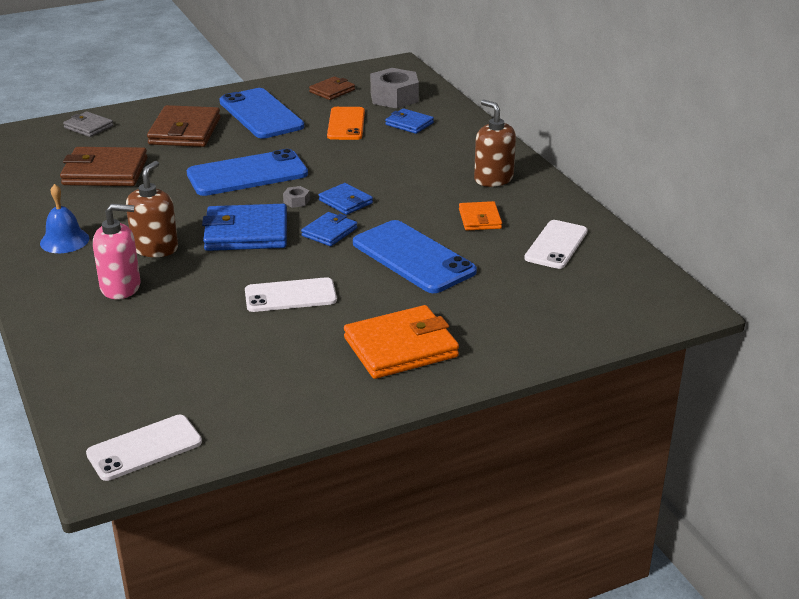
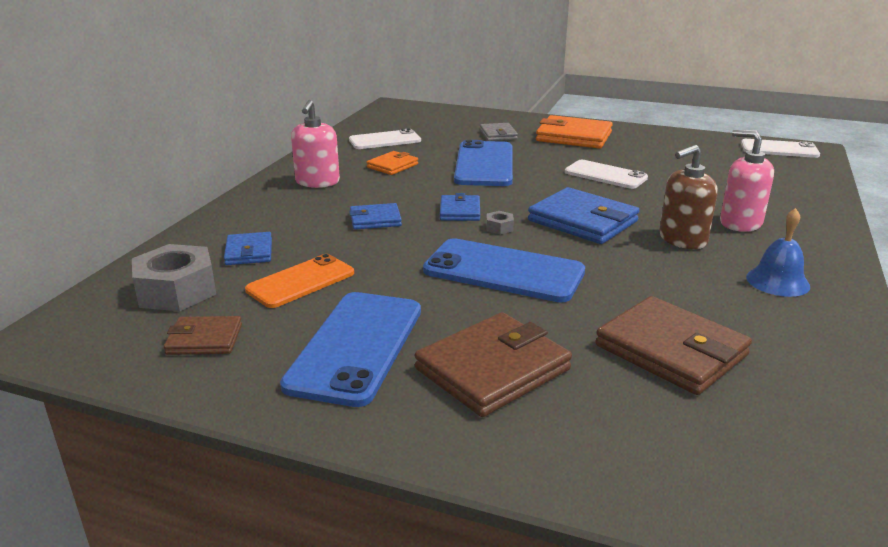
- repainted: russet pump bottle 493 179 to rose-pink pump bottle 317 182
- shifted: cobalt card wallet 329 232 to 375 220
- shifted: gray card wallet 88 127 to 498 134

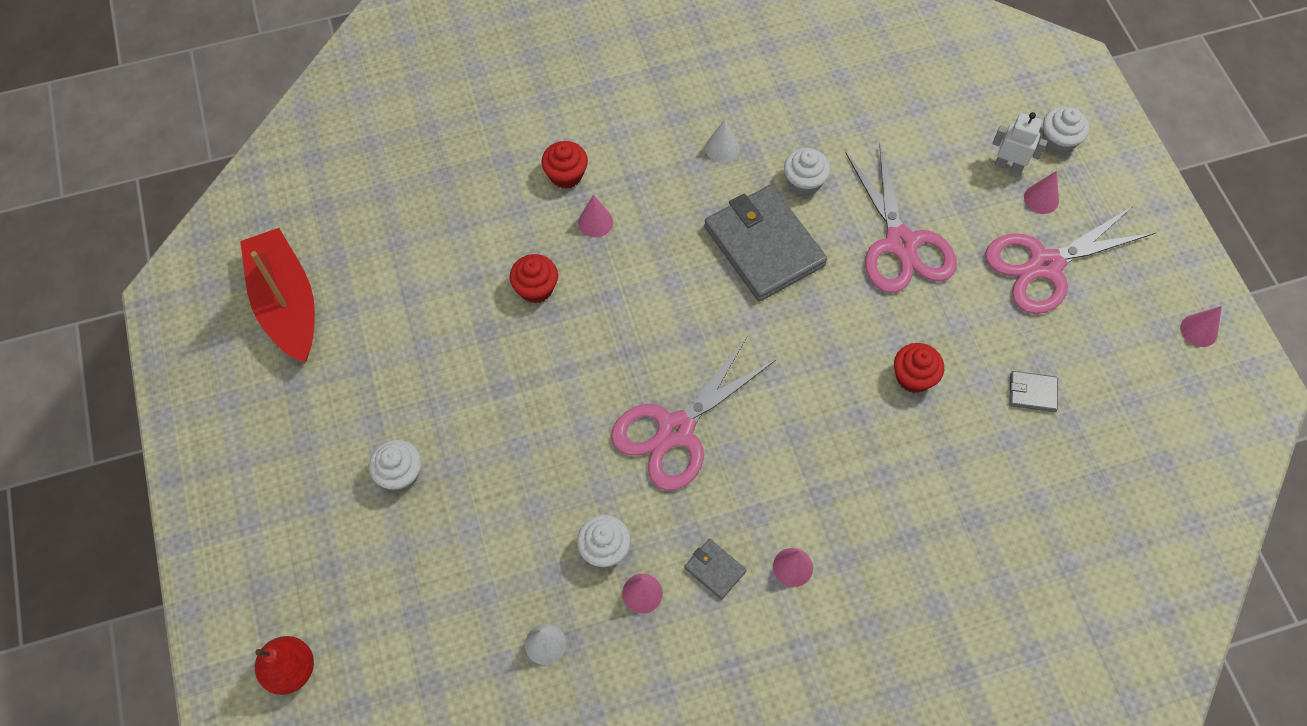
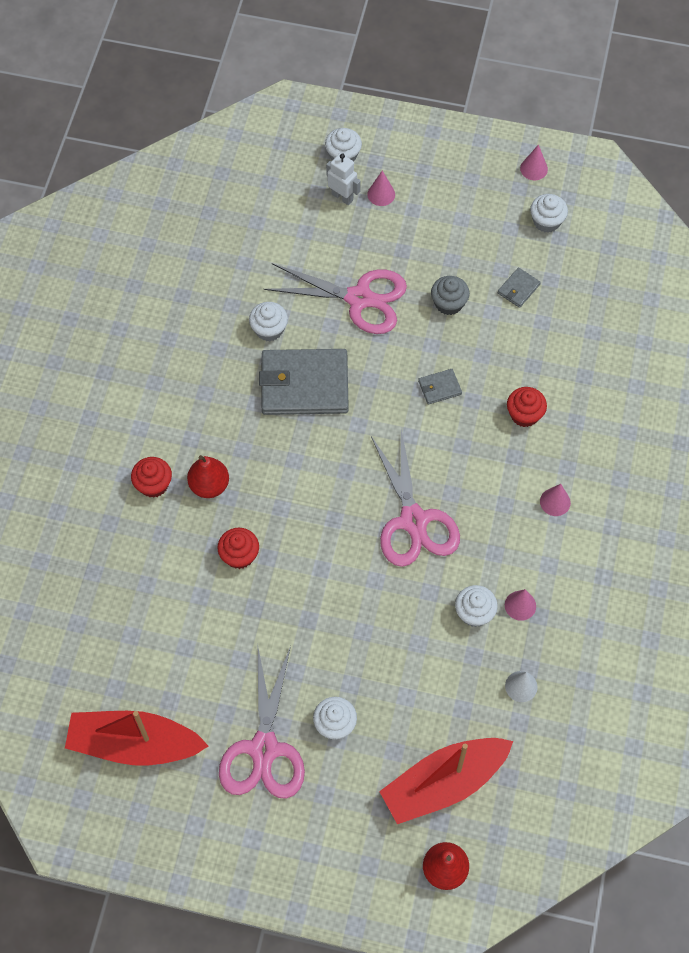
- swapped: rose-pink solid cone 595 222 to crimson pear fruit 209 485
- shifted: rose-pink pair of scissors 1045 265 to 264 749
- rotated: snow-white robot figure 1008 166 = 342 197 75 degrees clockwise
- new: crimson sailboat 444 783
- shifted: gray card wallet 715 569 to 439 387
- new: gray fairy cake 449 303
- shifted: crimson fairy cake 913 377 to 524 414
- new: snow-white fairy cake 546 221
- gone: snow-white solid cone 722 148

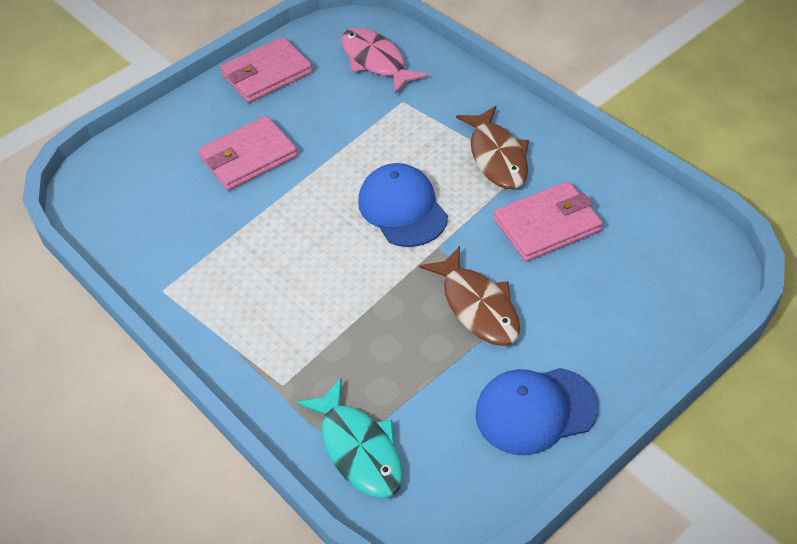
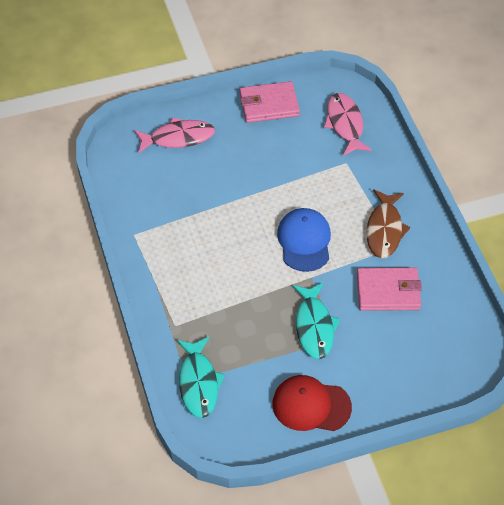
- new: rose-pink fish 178 138
- repainted: cobalt baseball cap 535 410 to crimson baseball cap 311 405
- repainted: russet fish 478 306 to aqua fish 314 326
- gone: rose-pink card wallet 249 157

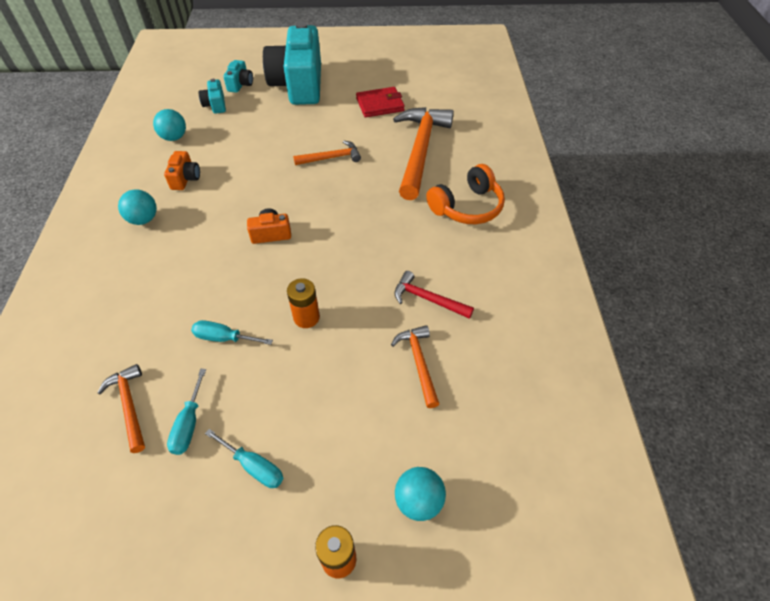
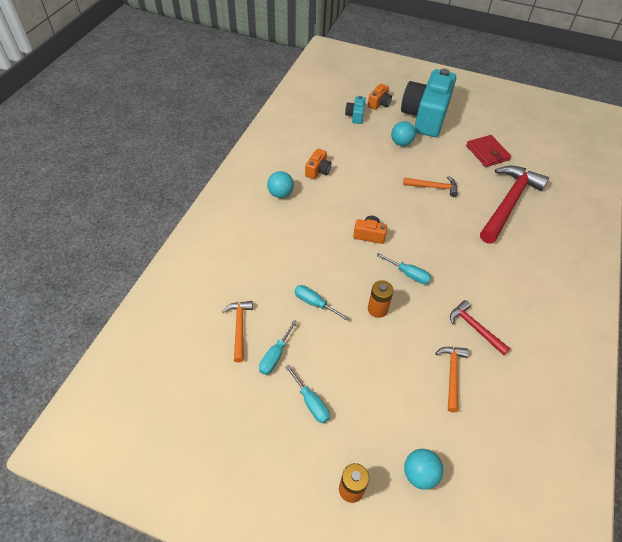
- repainted: aqua camera 240 84 to orange camera 379 103
- new: aqua flat screwdriver 408 274
- shifted: aqua ball 174 137 to 401 143
- rotated: crimson card wallet 380 105 = 487 153 60 degrees clockwise
- repainted: orange hammer 420 150 to crimson hammer 509 203
- gone: orange over-ear headphones 467 207

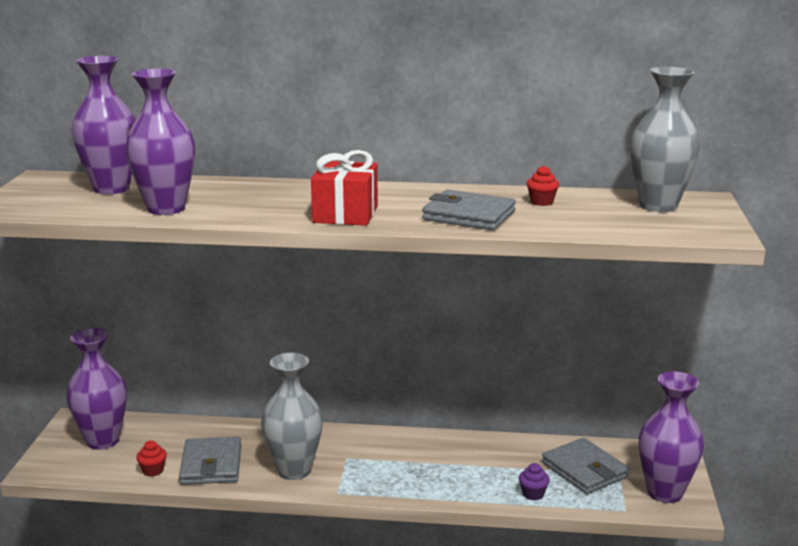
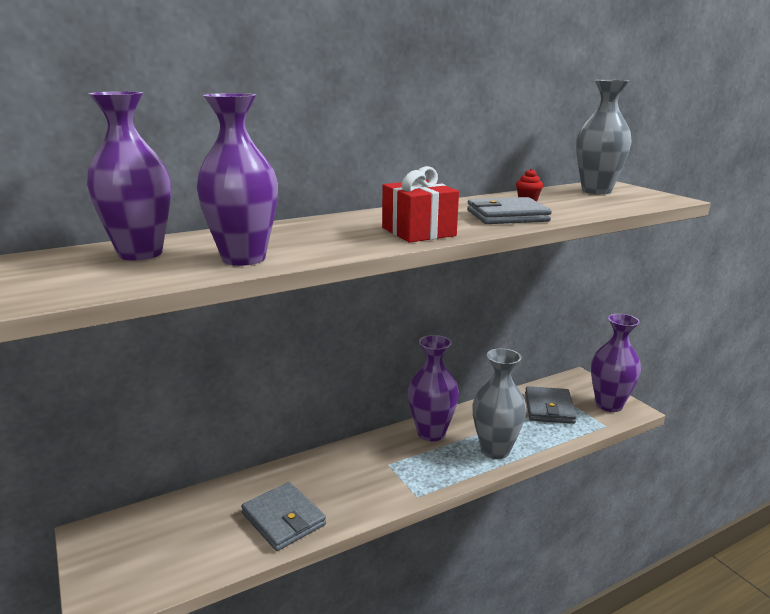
- shifted: royal purple flower vase 103 441 to 431 433
- shifted: gray flower vase 294 470 to 495 450
- rotated: gray card wallet 584 470 = 549 408 75 degrees clockwise
- gone: crimson fairy cake 153 470
- gone: royal purple fairy cake 533 494

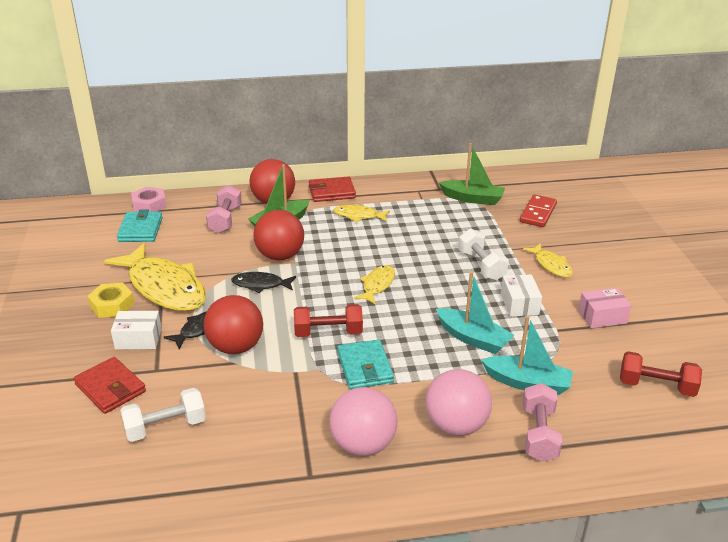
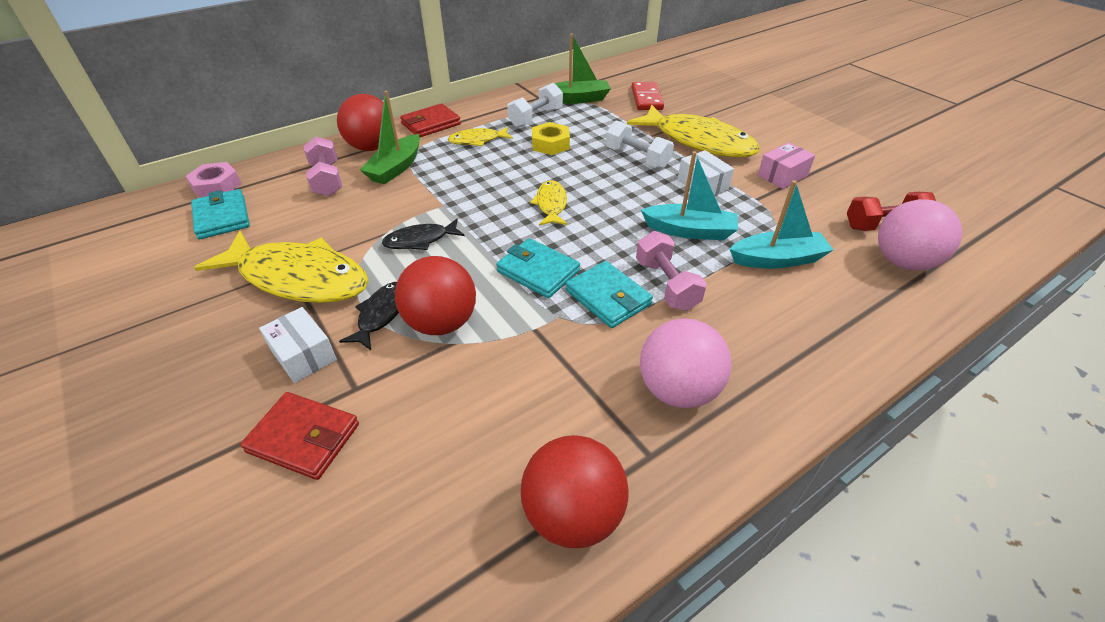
- rotated: snow-white box 138 339 = 303 355 75 degrees clockwise
- swapped: crimson hand weight 328 333 to aqua card wallet 538 271
- shifted: snow-white hand weight 165 427 to 536 118
- shifted: crimson ball 280 256 to 572 514
- shifted: golden hexagon nut 112 305 to 550 144
- scaled: golden fish 551 265 = 698 141 x2.07
- shifted: rose-pink hand weight 539 434 to 666 285
- shifted: rose-pink ball 456 425 to 903 262

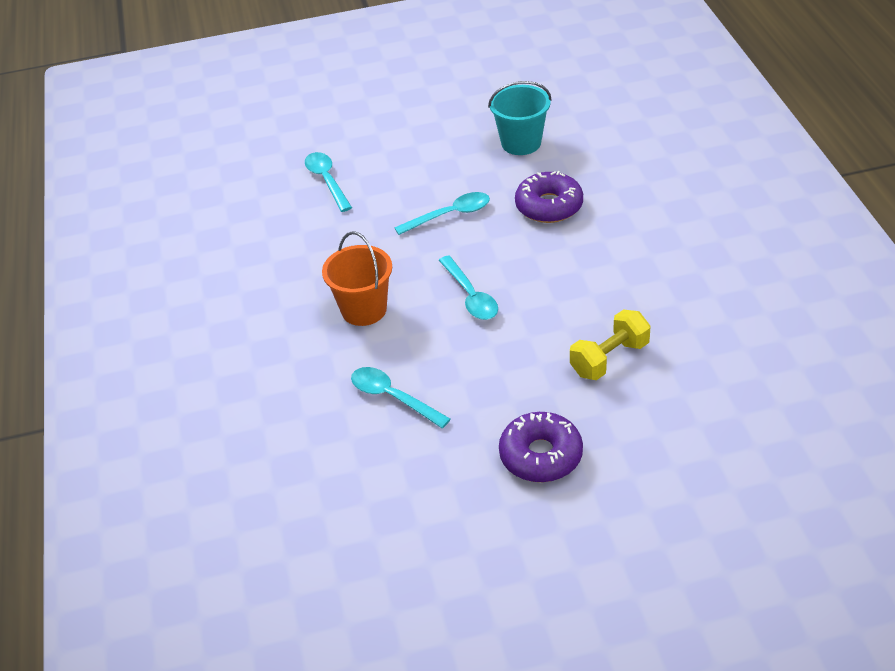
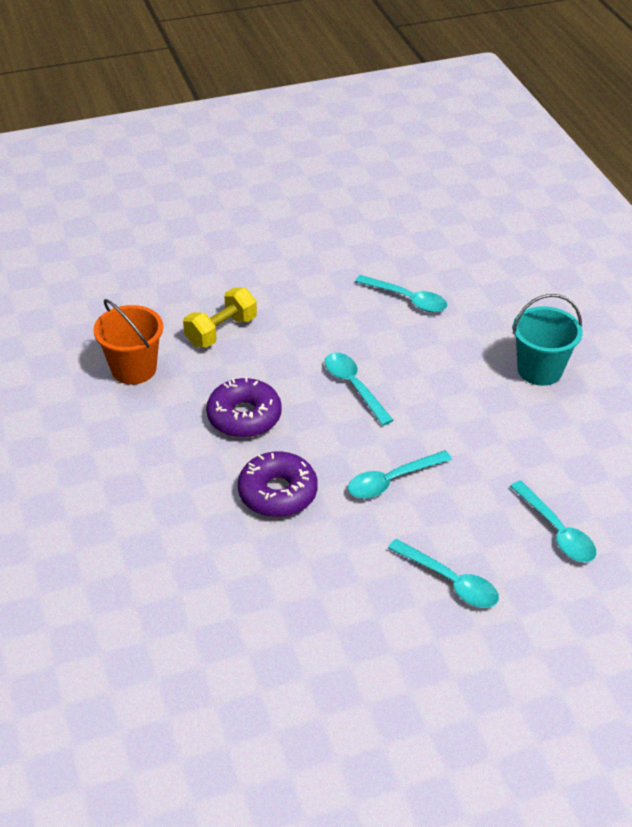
- shifted: orange pail 364 309 to 134 369
- shifted: royal purple donut 541 455 to 244 416
- new: aqua spoon 450 581
- shifted: aqua pail 521 143 to 539 370

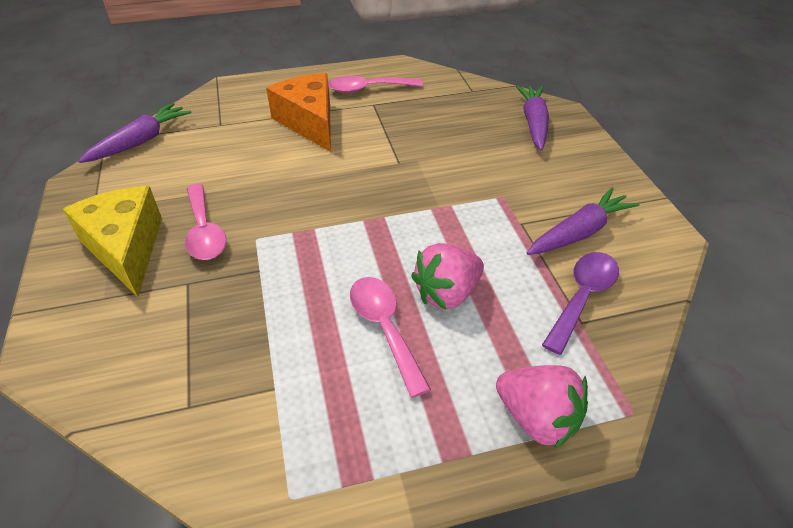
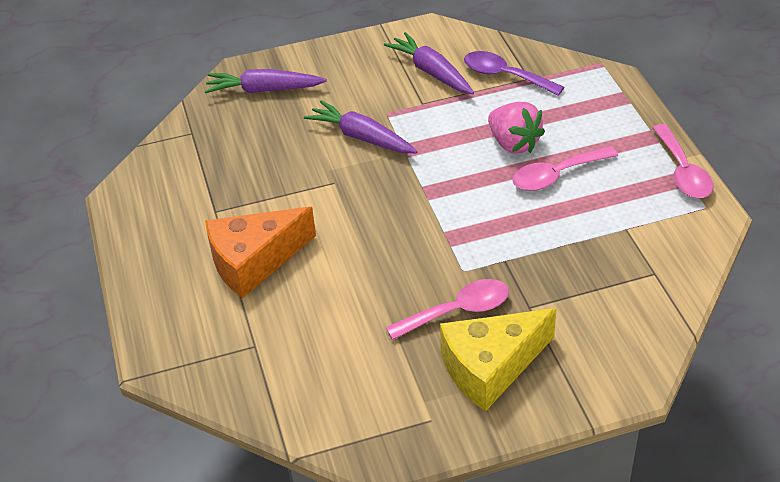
- shifted: royal purple toy carrot 141 141 to 361 137
- shifted: rose-pink spoon 368 89 to 682 171
- gone: rose-pink toy strawberry 537 419

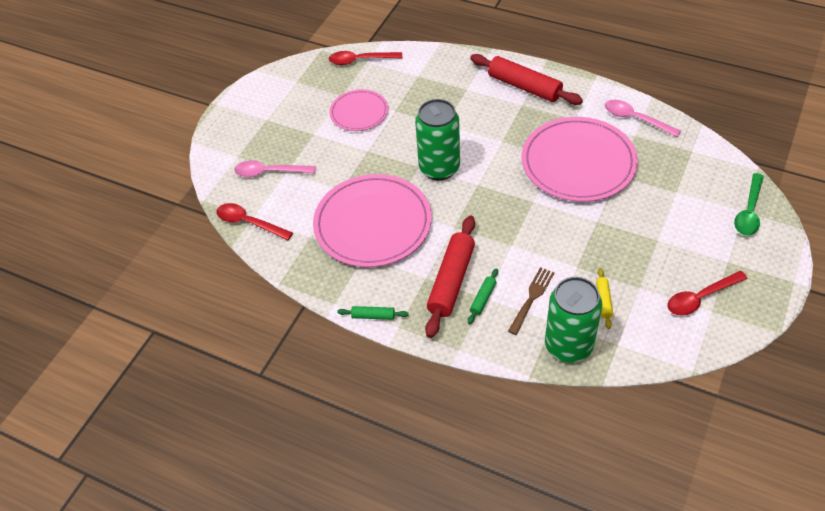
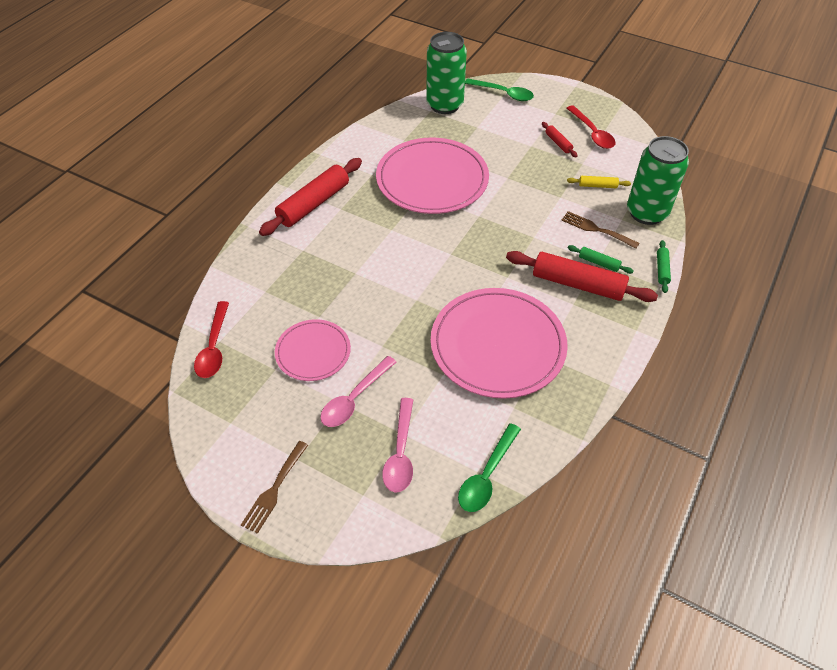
- new: russet fork 274 489
- shifted: rose-pink spoon 635 119 to 354 398
- shifted: green soda can 439 168 to 444 105
- repainted: crimson spoon 249 222 to green spoon 486 475
- new: crimson pastry roller 558 143
- shifted: green pastry roller 373 316 to 662 269

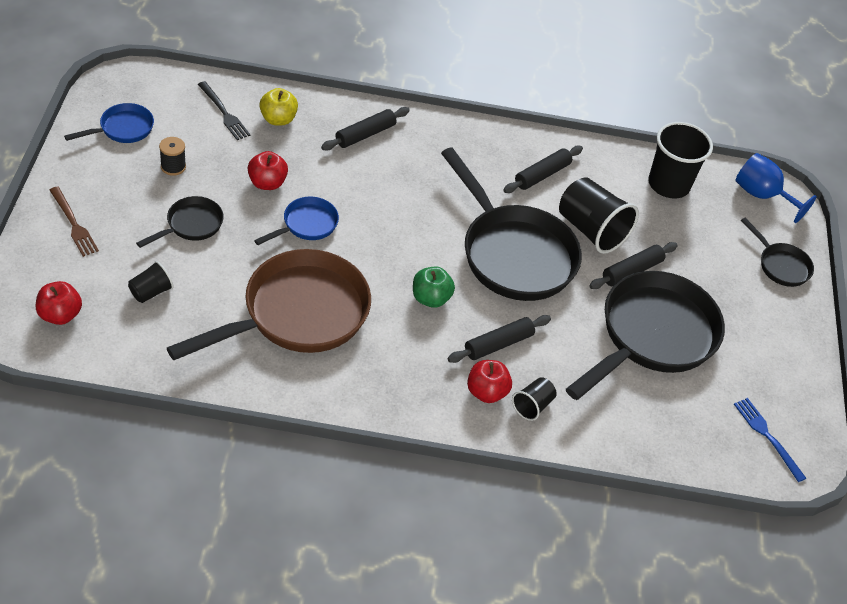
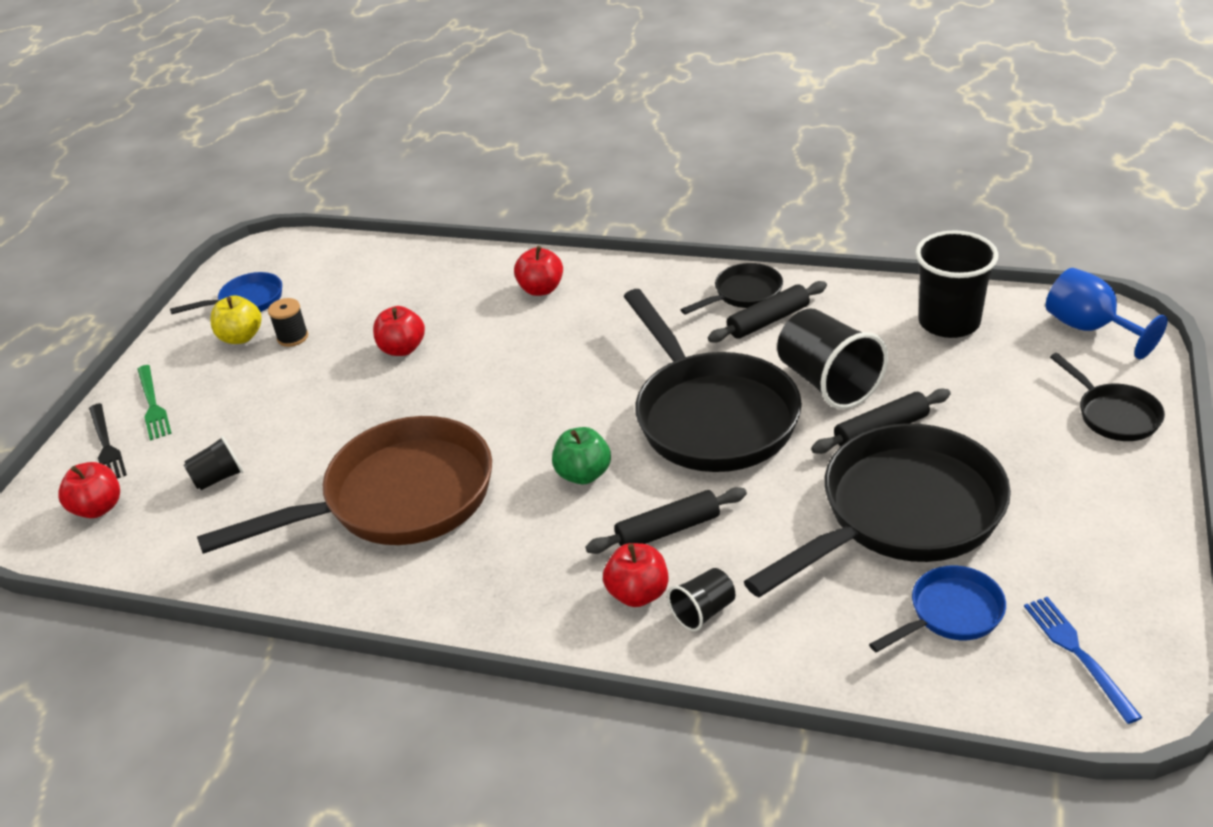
- shifted: jet-black fork 224 113 to 106 445
- repainted: russet fork 73 224 to green fork 153 405
- shifted: golden apple fruit 278 119 to 241 337
- swapped: jet-black pastry roller 365 134 to crimson apple fruit 541 289
- shifted: jet-black pan 191 225 to 743 294
- shifted: cobalt pan 306 225 to 950 613

